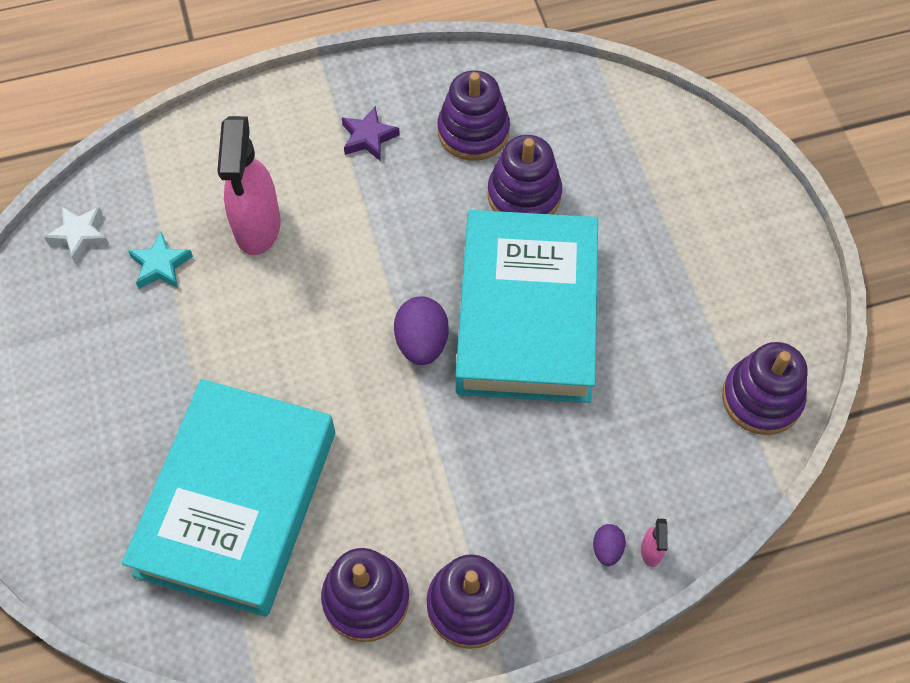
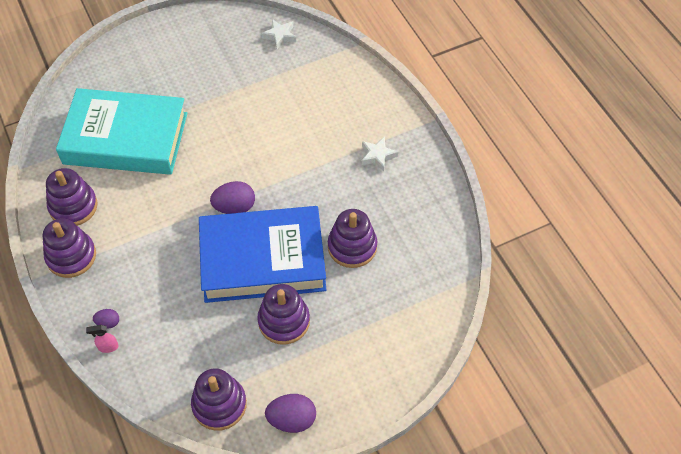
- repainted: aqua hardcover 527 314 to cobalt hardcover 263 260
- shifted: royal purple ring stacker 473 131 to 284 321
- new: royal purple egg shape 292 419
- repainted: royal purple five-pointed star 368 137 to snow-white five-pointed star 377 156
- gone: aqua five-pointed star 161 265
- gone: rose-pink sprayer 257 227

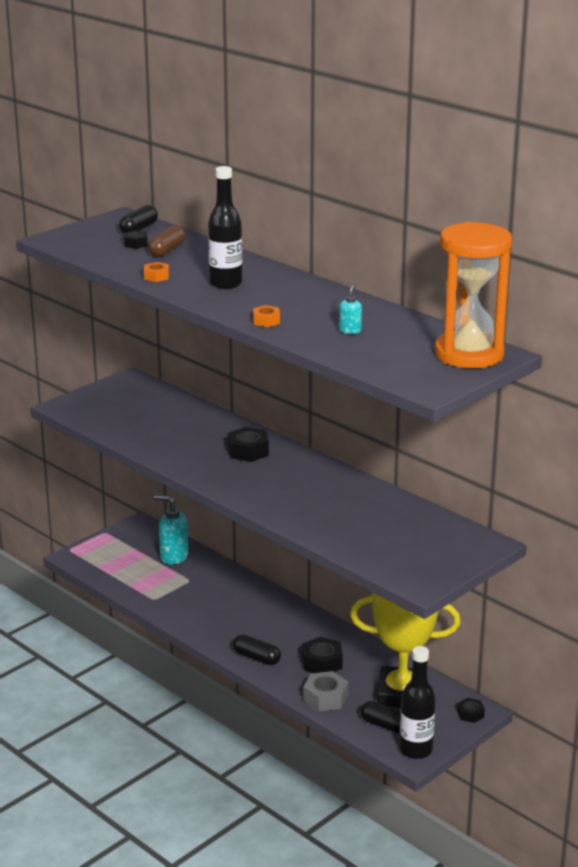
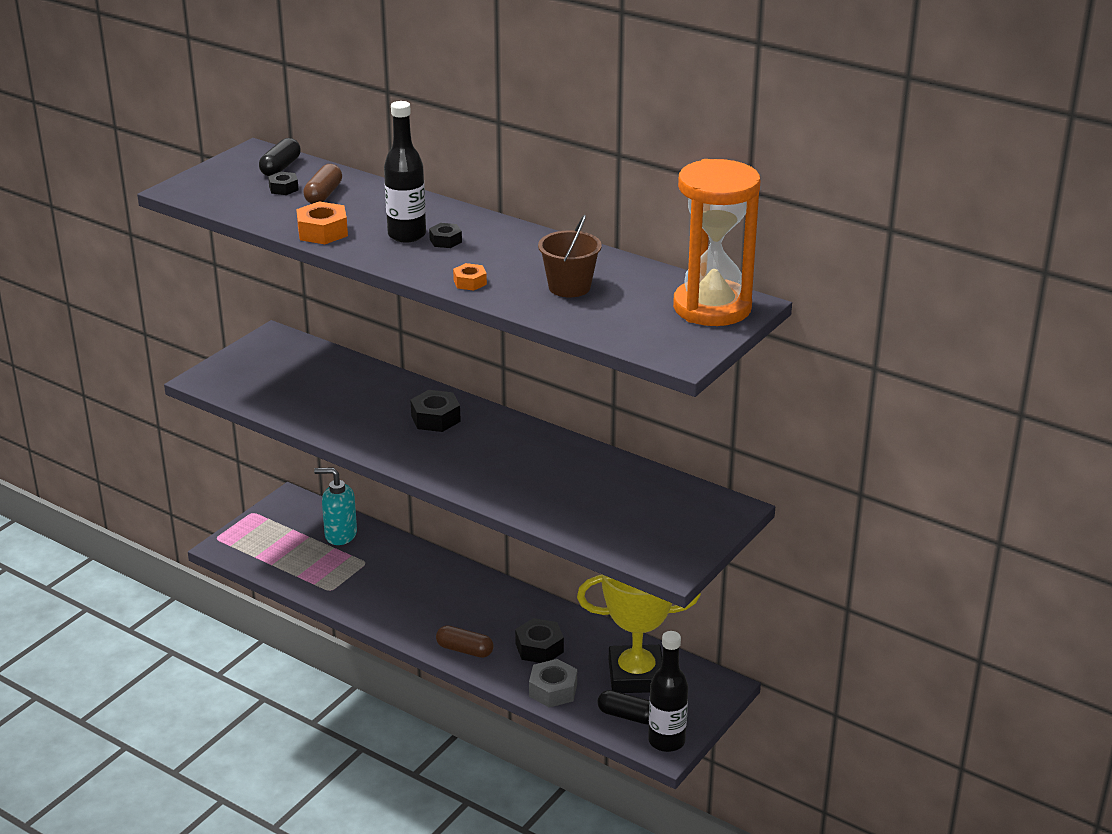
- scaled: orange hexagon nut 156 276 = 322 232 x1.67
- shifted: jet-black hexagon nut 470 714 to 445 241
- repainted: jet-black capsule 256 658 to russet capsule 465 650
- swapped: aqua pump bottle 350 330 to russet pail 569 287

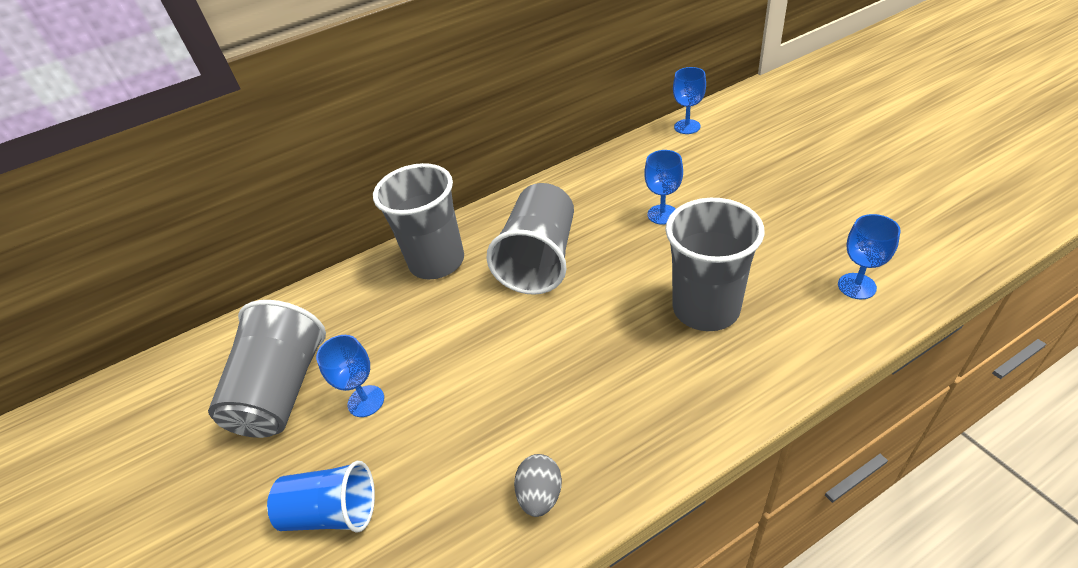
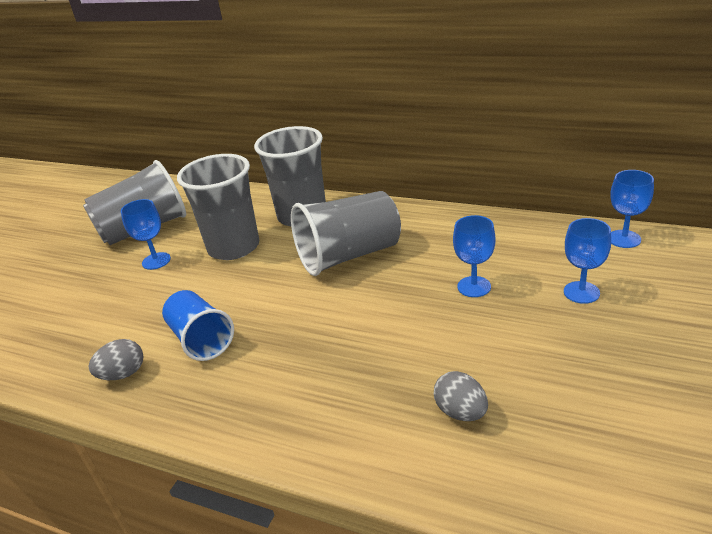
- shifted: cobalt tumbler 332 512 to 201 340
- shifted: gray tumbler 706 308 to 234 247
- new: gray egg shape 461 412
- shifted: cobalt chalice 856 286 to 581 292

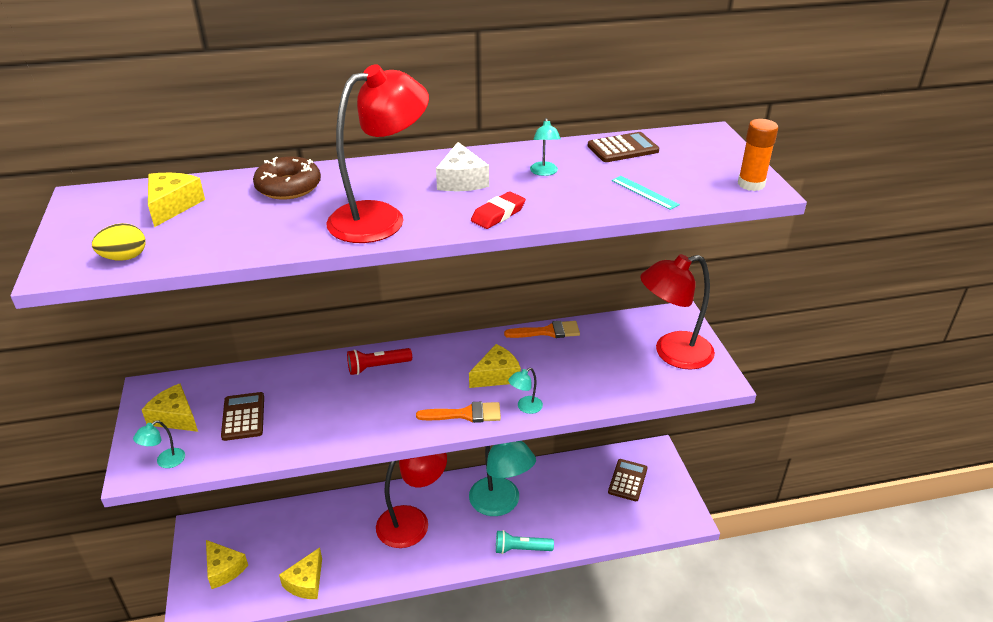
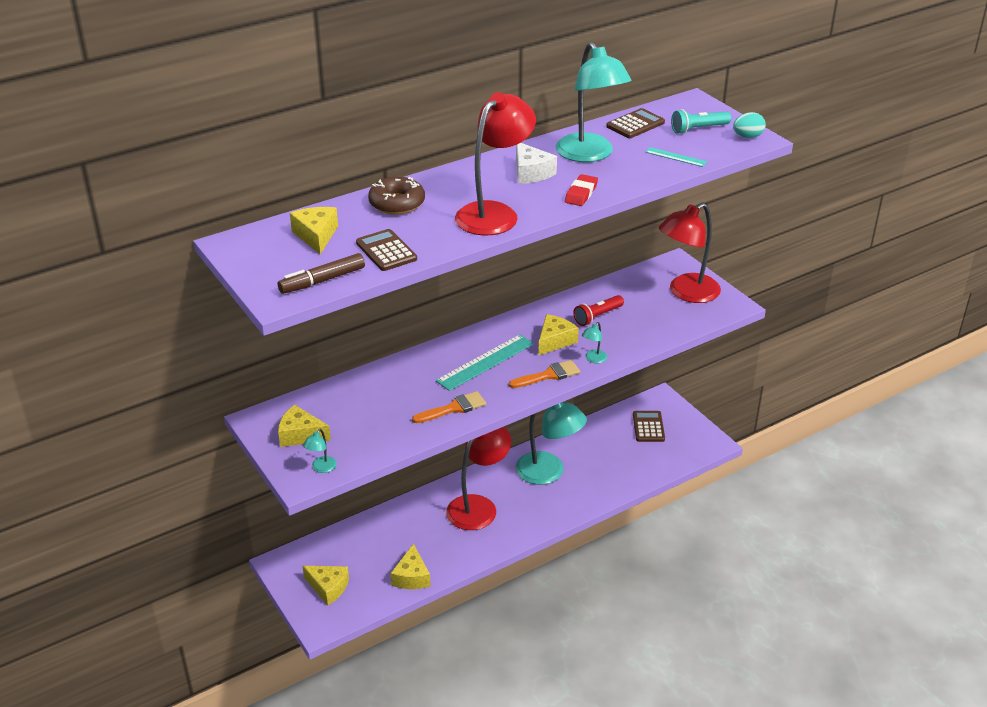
- swapped: golden egg shape 124 257 to russet felt pen 322 280
- shifted: russet calculator 243 417 to 386 251
- shifted: orange paint brush 547 332 to 453 408
- new: aqua straightedge 485 362
- scaled: aqua lamp 544 172 = 589 155 x2.47
- shifted: crimson torch 377 367 to 597 316
- shifted: aqua torch 521 549 to 698 129
- swapped: orange glue stick 751 184 to aqua egg shape 747 137

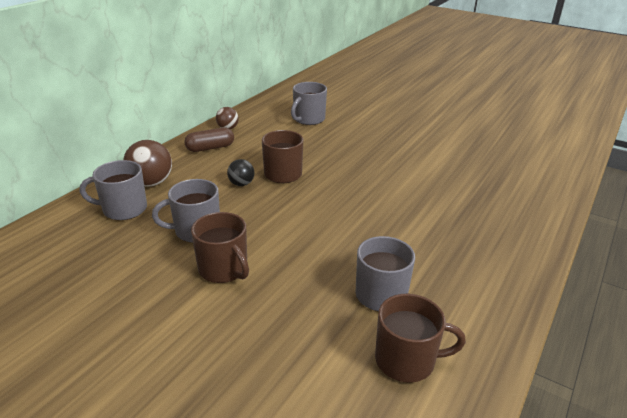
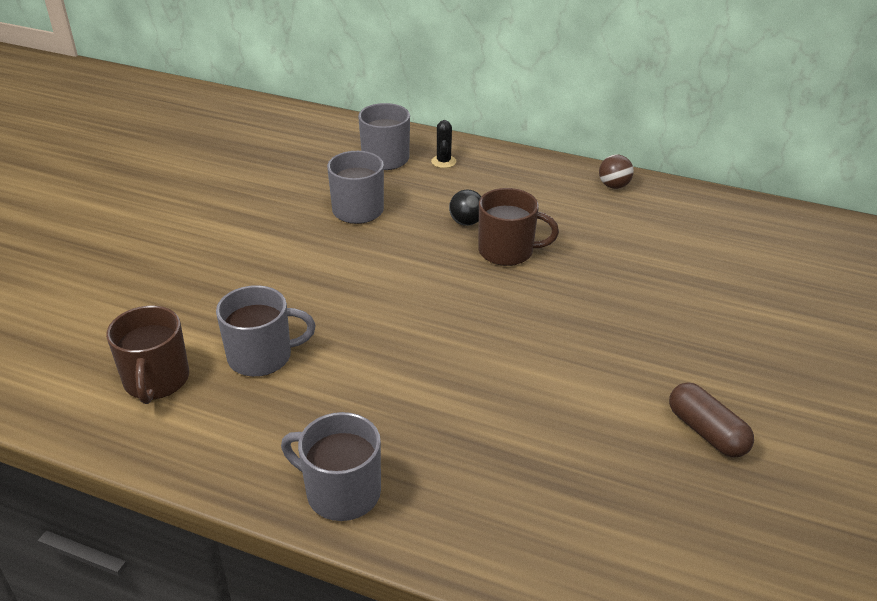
- shifted: gray mug 308 119 to 341 492
- swapped: russet ball 151 183 to jet-black cactus 443 161
- shifted: russet capsule 210 148 to 706 432
- gone: russet mug 224 269

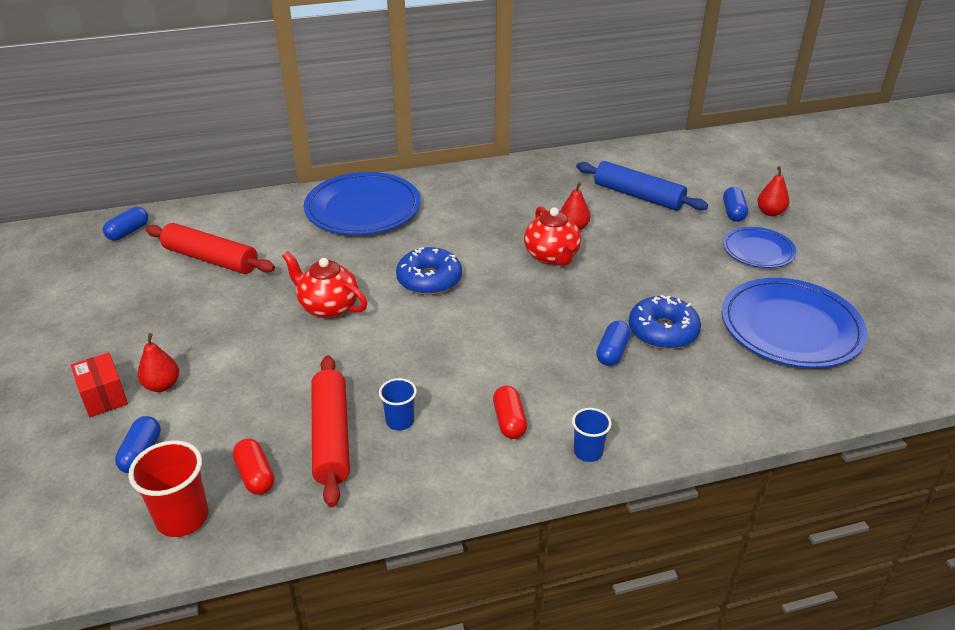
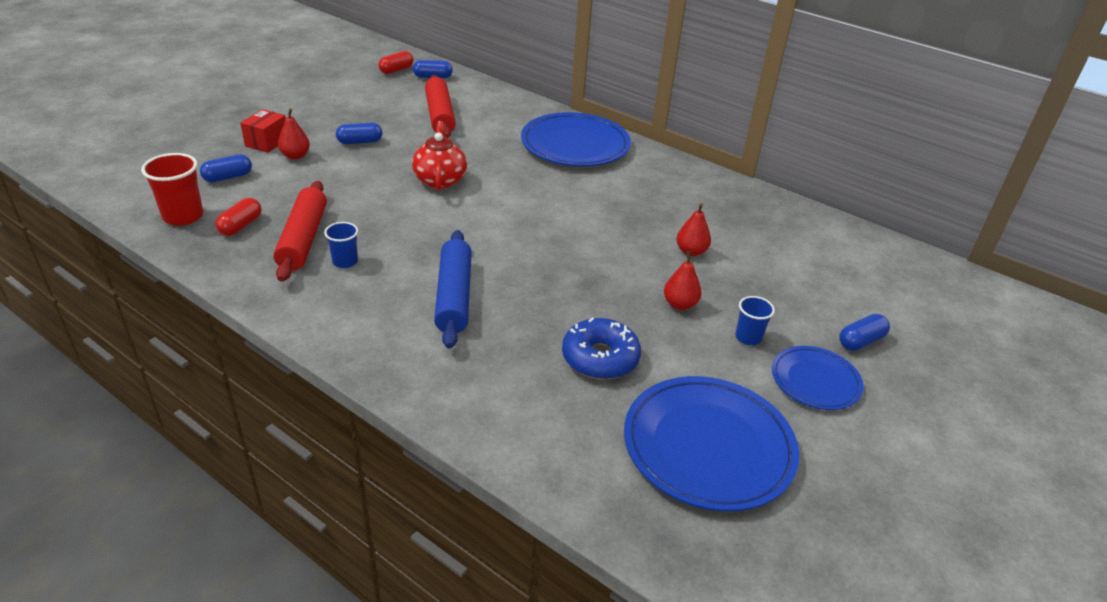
- rotated: crimson pastry roller 331 437 = 303 239 45 degrees counterclockwise
- shifted: cobalt capsule 612 352 to 360 142
- shifted: crimson capsule 509 421 to 396 70
- shifted: cobalt pastry roller 638 196 to 453 296
- shifted: crimson pear fruit 770 212 to 680 304
- shifted: cobalt tumbler 588 452 to 748 337
- gone: cobalt donut 429 280
- gone: crimson tea pot 552 256

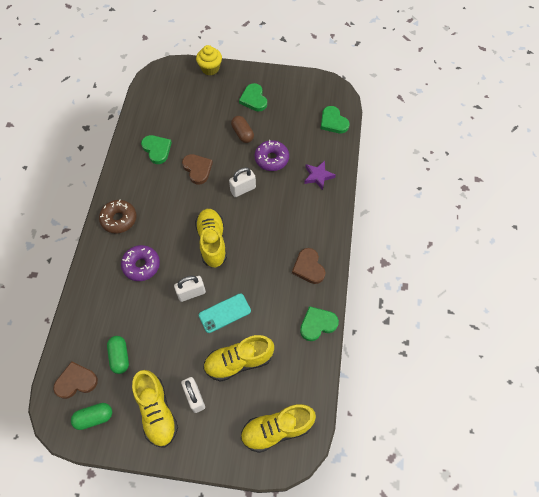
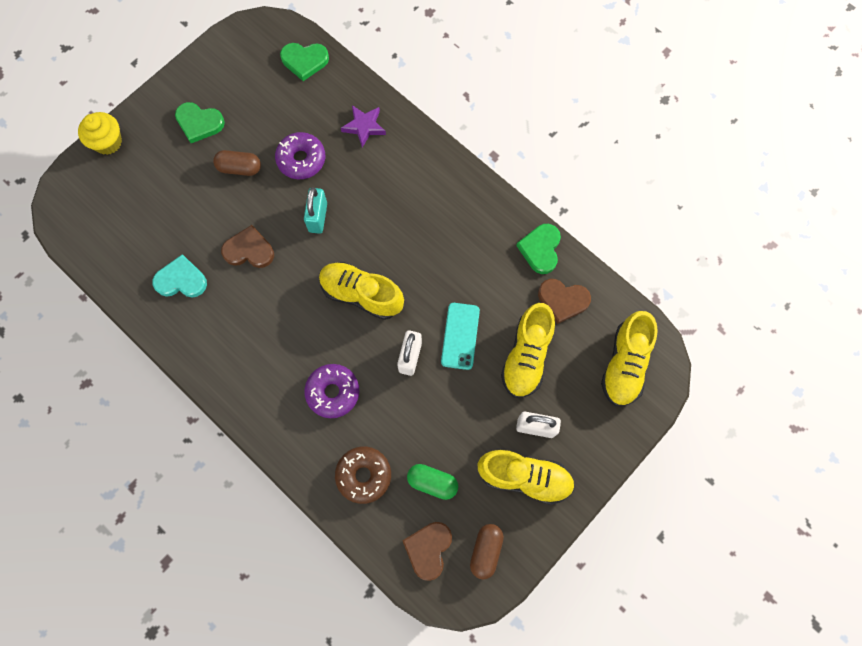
- repainted: green heart shape 157 149 to aqua heart shape 181 280
- repainted: snow-white lock 243 189 to aqua lock 318 217
- shifted: russet donut 119 219 to 363 475
- repainted: green capsule 94 417 to russet capsule 485 551
- shifted: russet heart shape 308 267 to 562 300

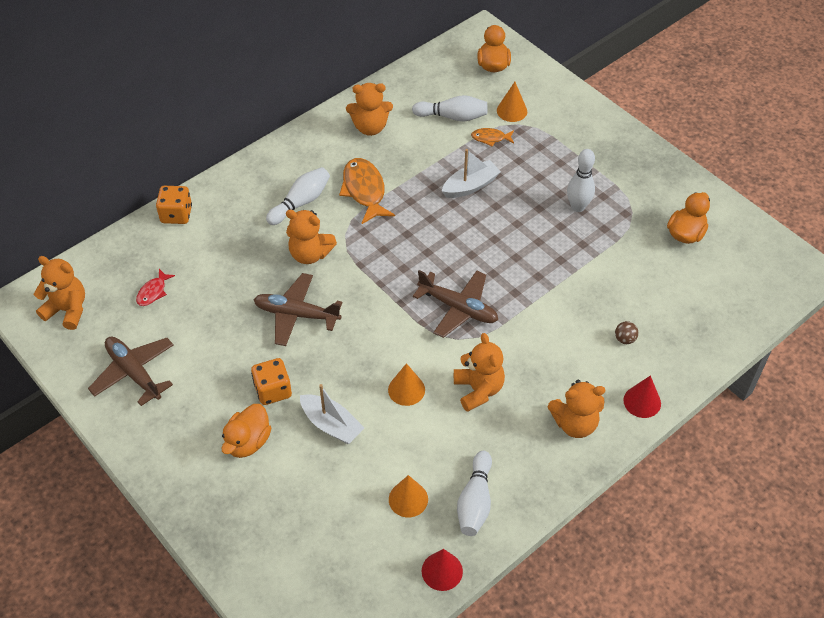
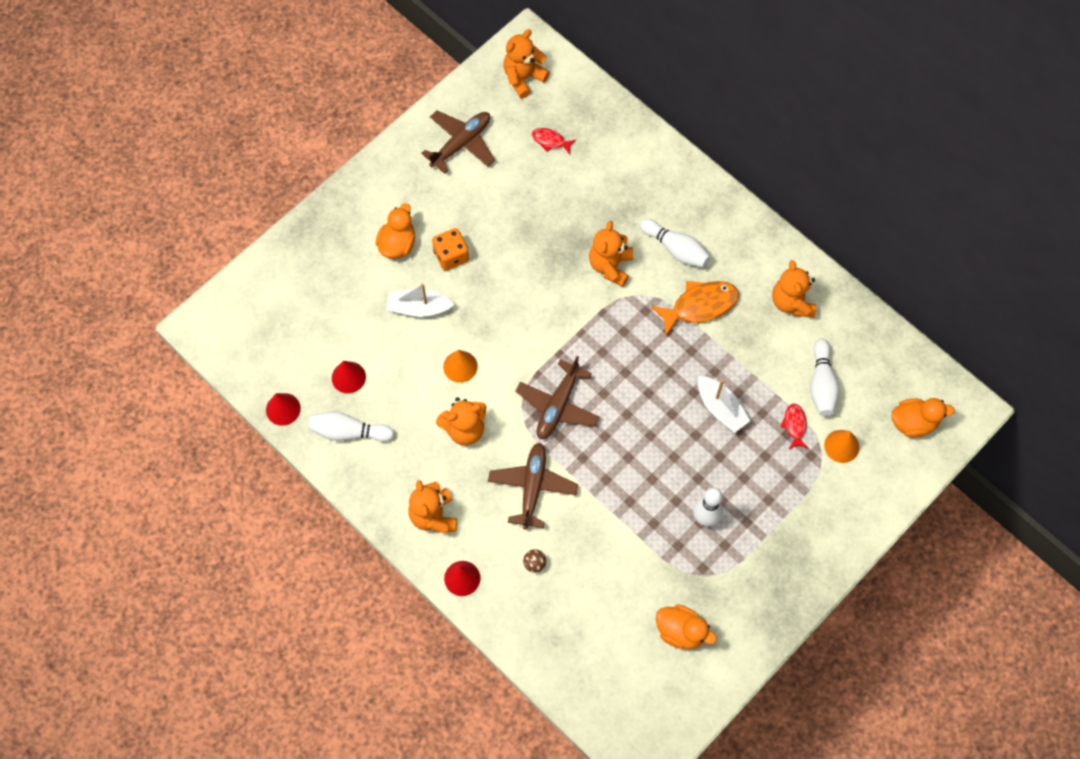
- repainted: orange solid cone 408 499 to crimson solid cone 348 377
- rotated: orange rubber duck 248 442 = 397 244 90 degrees clockwise
- rotated: snow-white sailboat 331 425 = 418 308 60 degrees clockwise
- shifted: russet aeroplane 296 314 to 532 487
- rotated: orange teddy bear 67 310 = 523 78 150 degrees counterclockwise
- repainted: orange fish 490 138 to crimson fish 794 425
- gone: orange dice 176 214

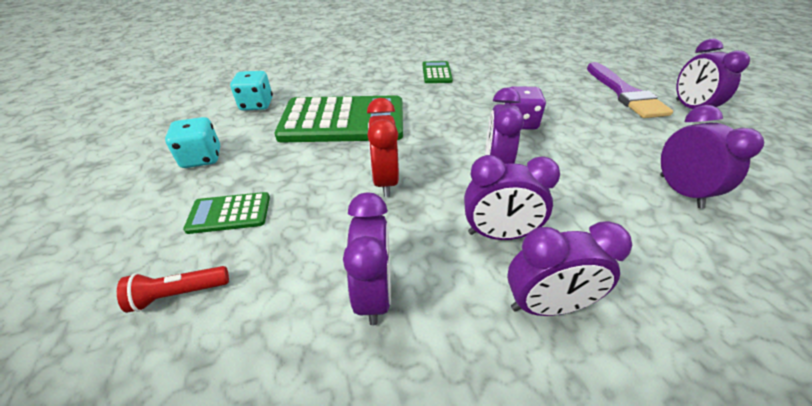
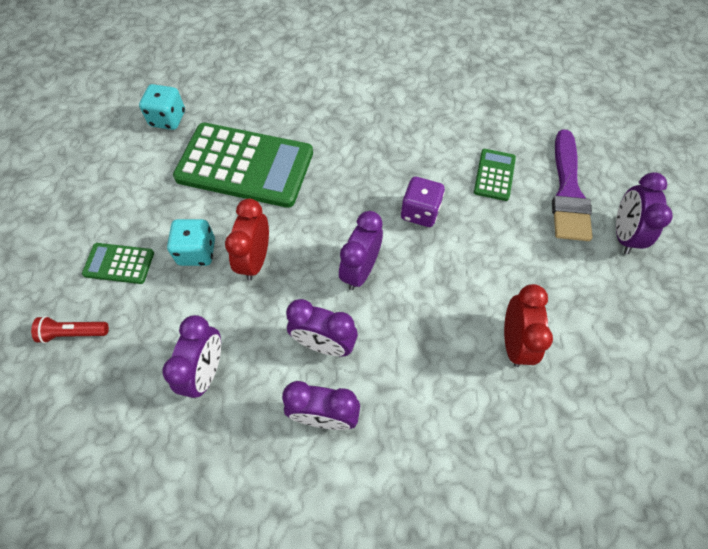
- shifted: aqua dice 202 158 to 197 252
- shifted: green calculator 436 73 to 494 175
- repainted: royal purple clock 680 191 to crimson clock 514 342

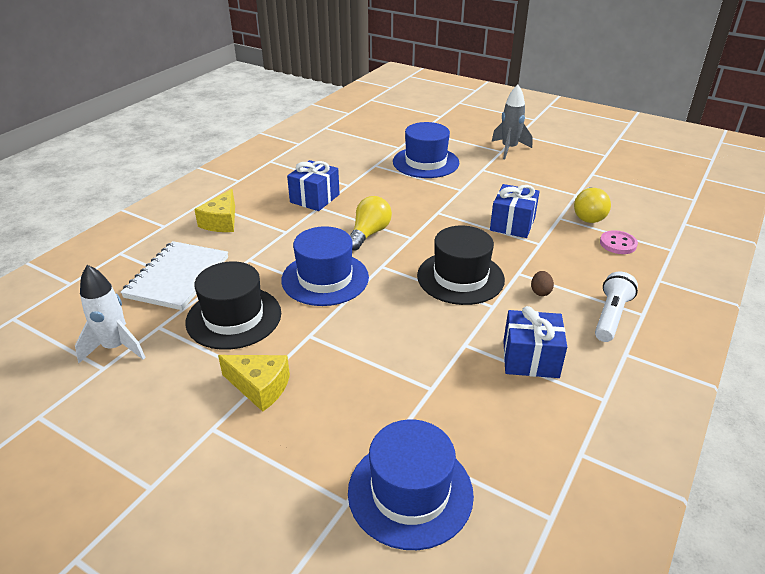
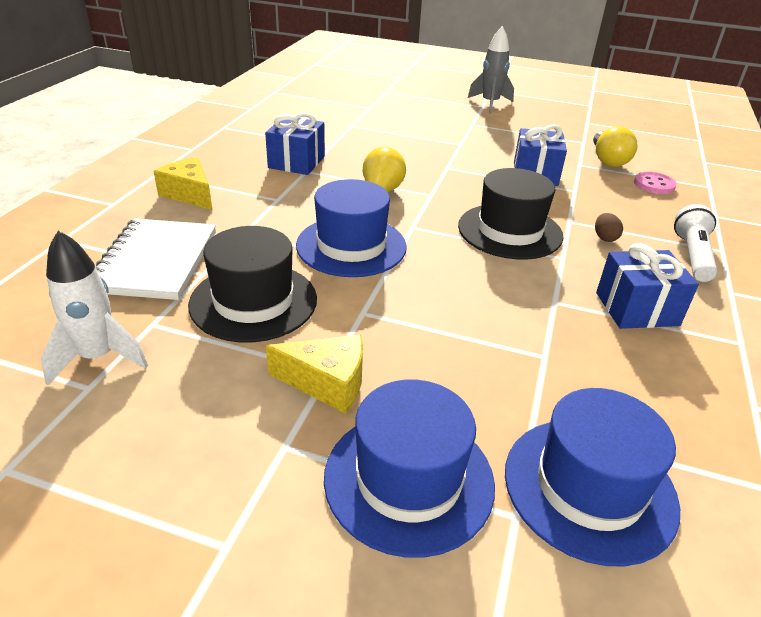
- rotated: golden cheese 221 222 = 189 194 135 degrees clockwise
- shifted: cobalt tall hat 425 162 to 409 479

